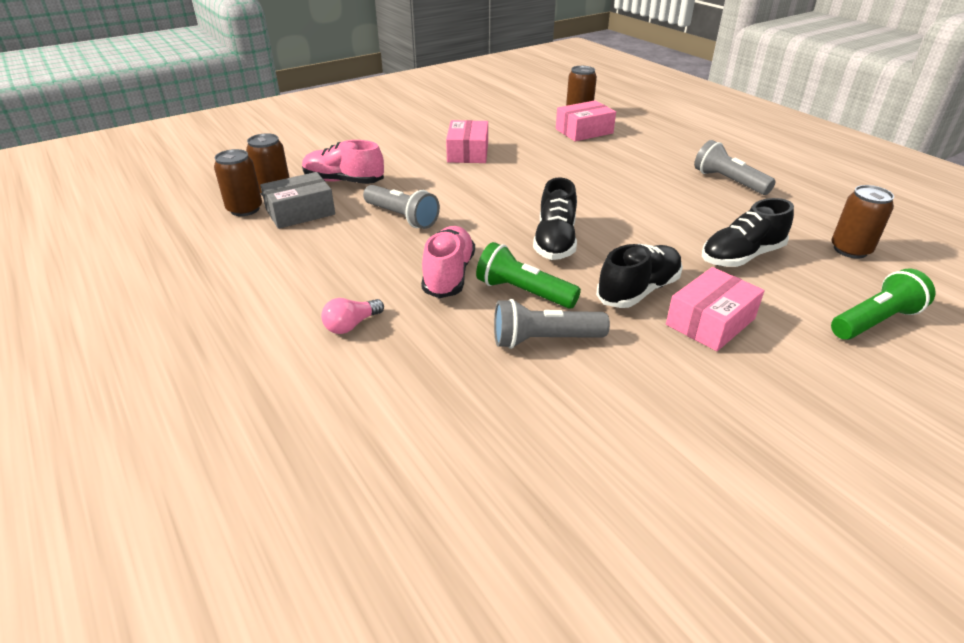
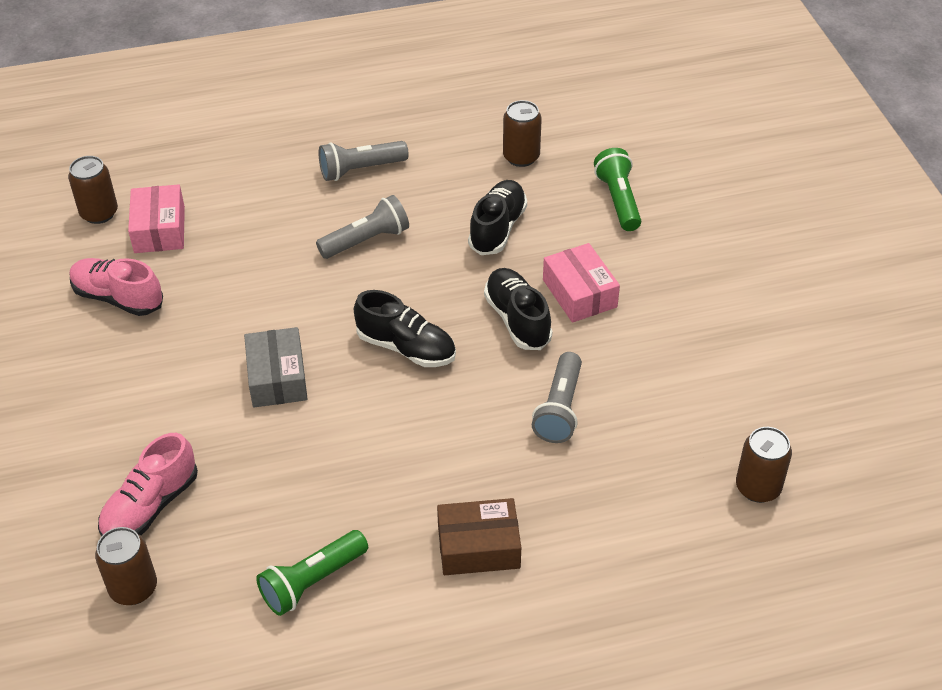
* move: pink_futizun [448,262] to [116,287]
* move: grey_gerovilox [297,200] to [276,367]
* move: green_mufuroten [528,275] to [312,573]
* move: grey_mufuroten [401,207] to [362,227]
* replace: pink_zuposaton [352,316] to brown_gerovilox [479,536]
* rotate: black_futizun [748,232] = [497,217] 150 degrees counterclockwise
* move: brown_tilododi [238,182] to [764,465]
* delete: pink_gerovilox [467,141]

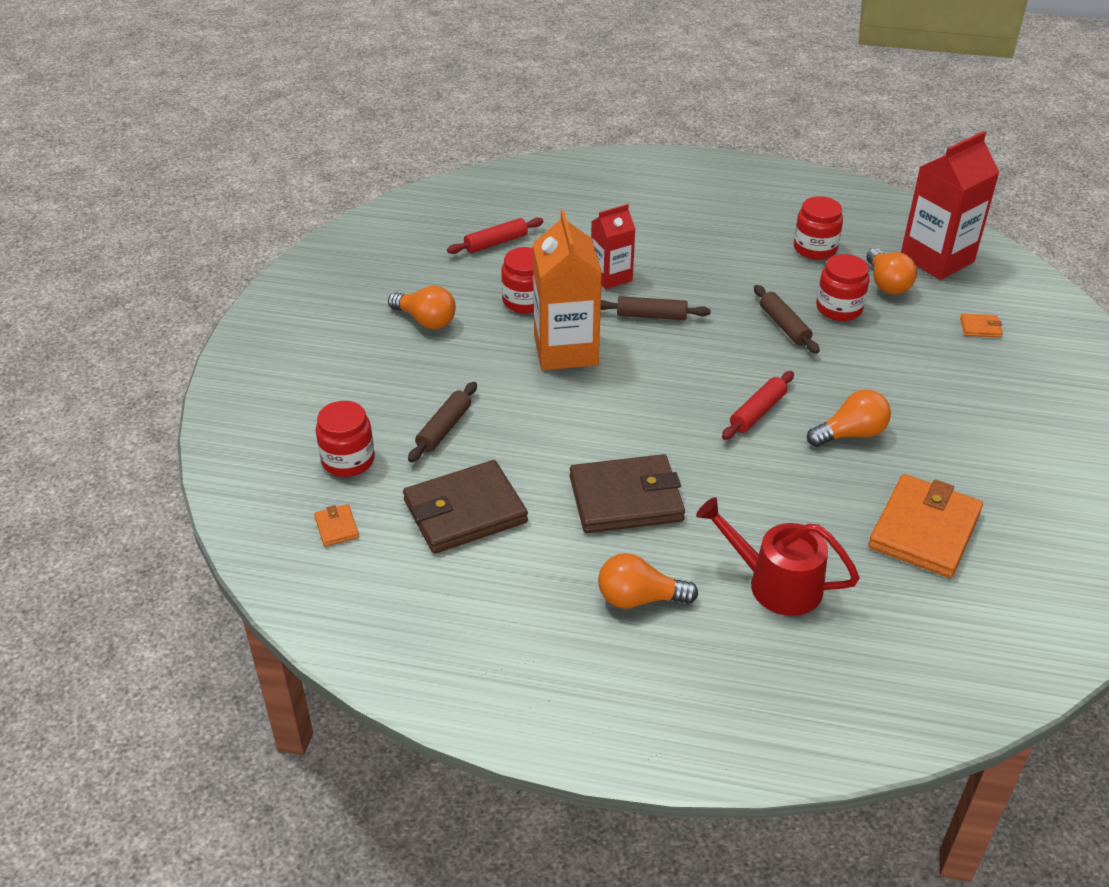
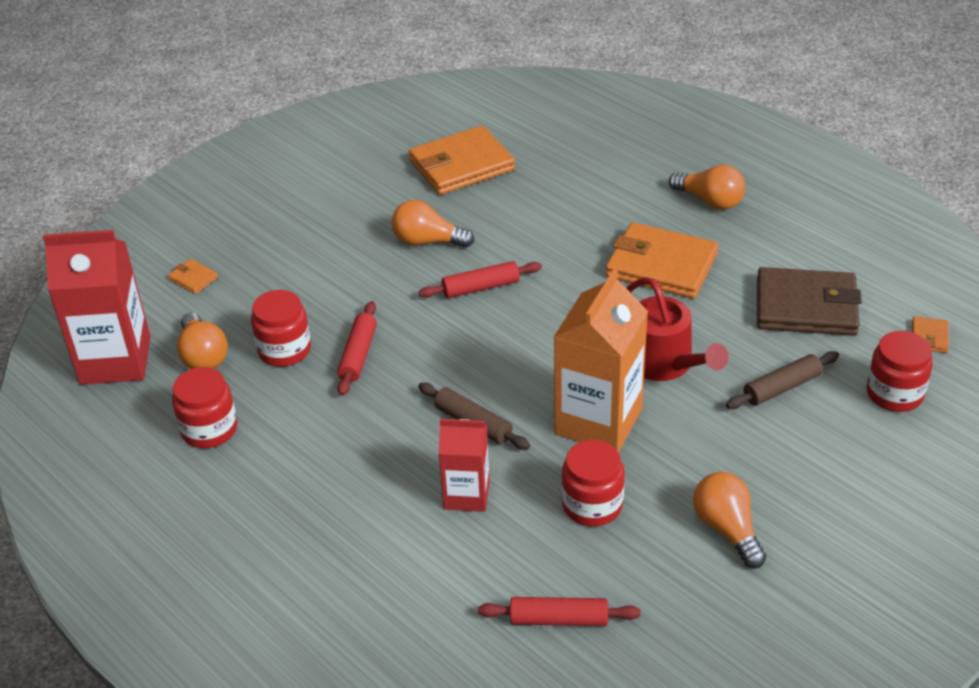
* rotate: orange_zuposaton [891,271] = [202,340] 135 degrees clockwise
* recolor: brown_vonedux [787,319] to red_vonedux [357,348]
* recolor: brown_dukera [627,493] to orange_dukera [662,260]
* move: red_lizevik [778,556] to [677,329]

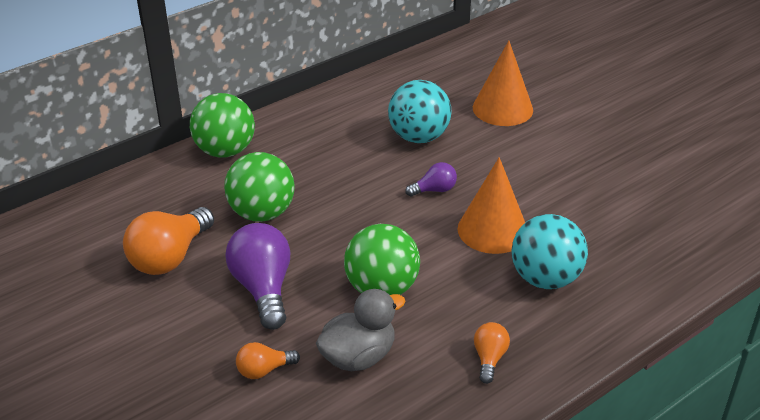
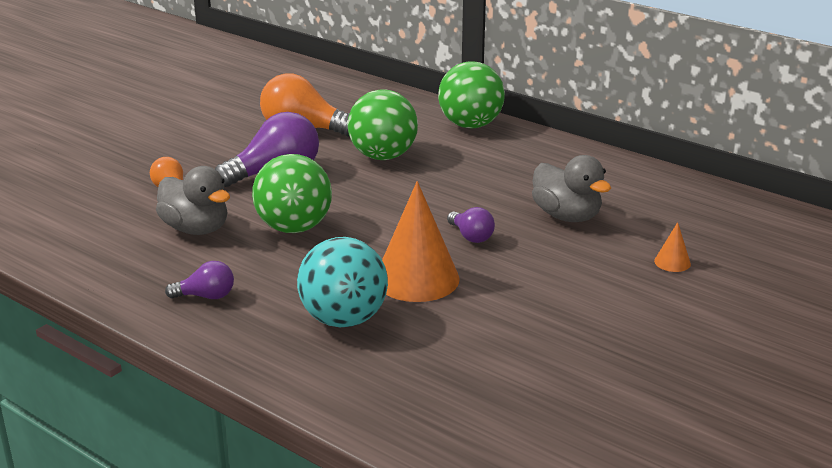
* recolor: orange_zuposaton [492,353] to purple_zuposaton [199,280]
* replace: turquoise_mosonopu [420,111] to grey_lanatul [571,188]
* resize: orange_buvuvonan [503,83] = [672,247] x0.43

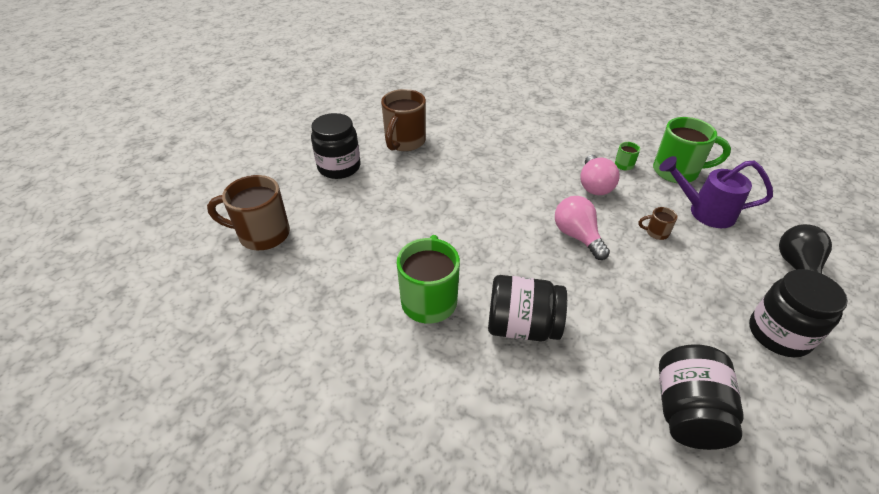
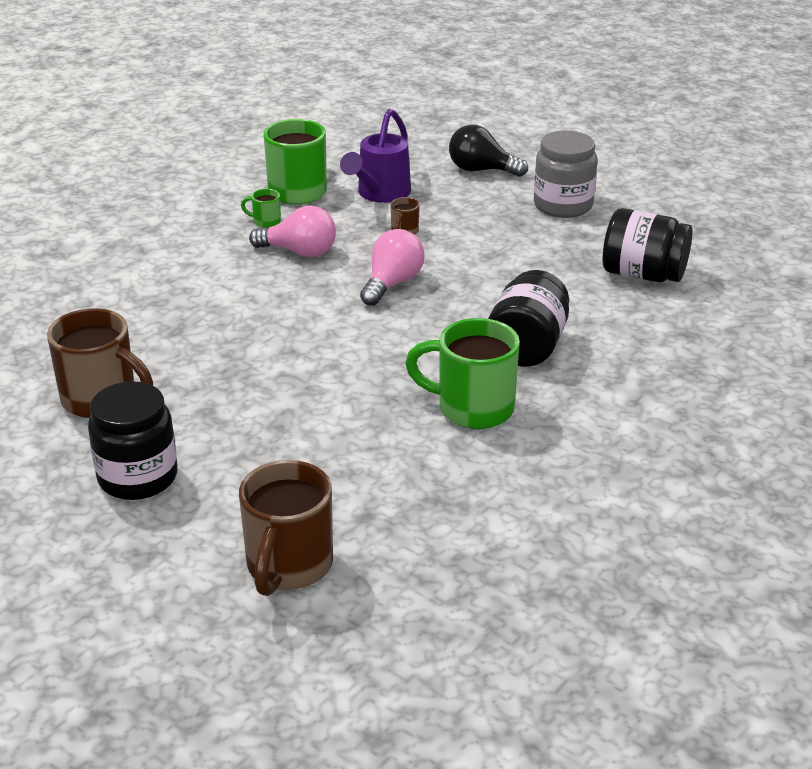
* rotate: pink_zuposaton [582,228] = [392,267] 135 degrees clockwise
* recolor: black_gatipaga [798,313] to grey_gatipaga [565,174]

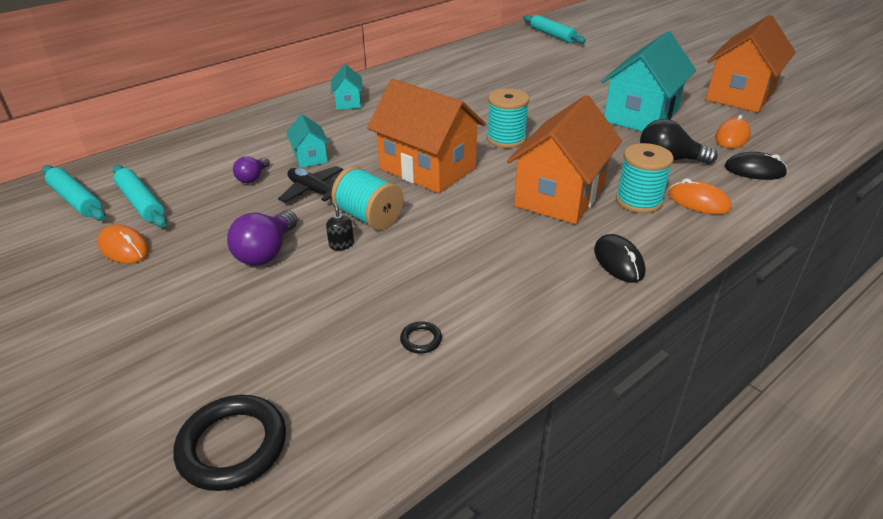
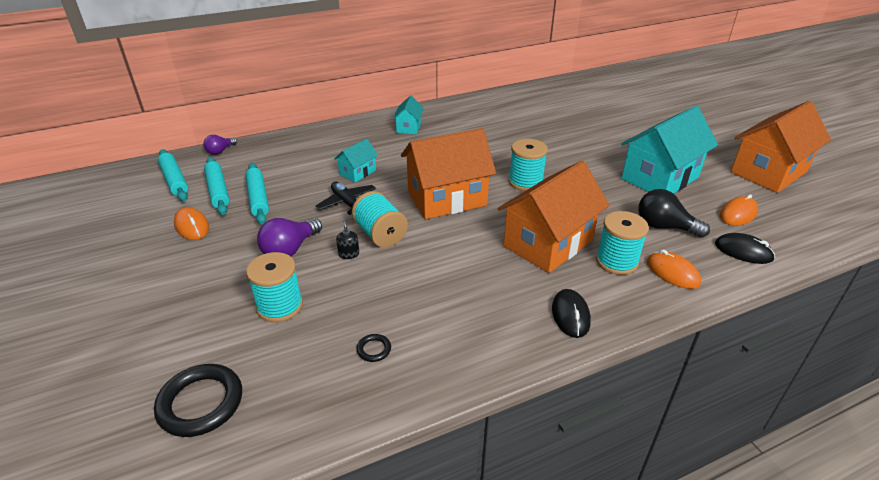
* move: purple_zuposaton [251,169] to [220,145]
* move: turquoise_vonedux [554,29] to [257,194]
* insert: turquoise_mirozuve [274,287]
* rotate: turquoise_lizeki [307,141] = [356,160] 45 degrees clockwise
* rotate: orange_lizeki [426,136] = [448,173] 75 degrees counterclockwise

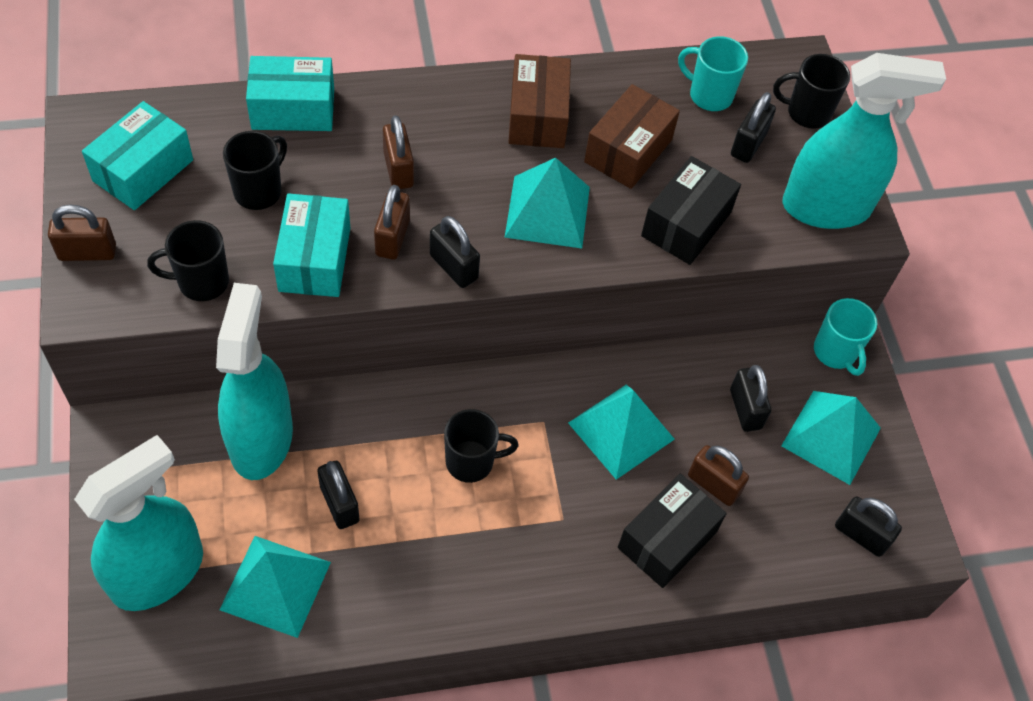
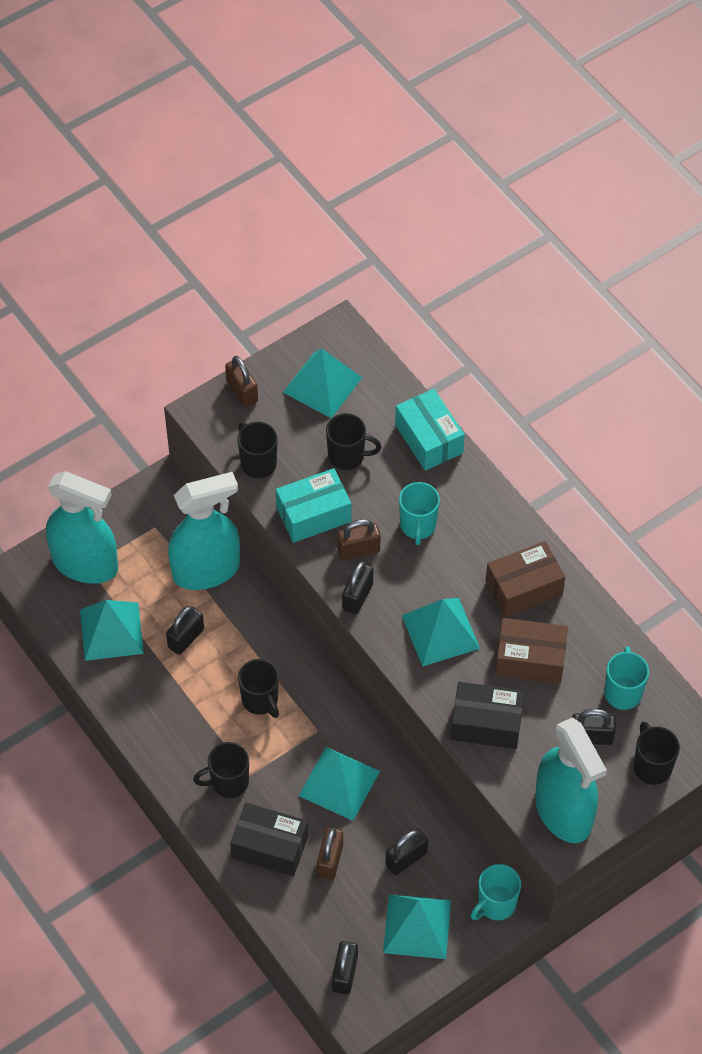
* insert: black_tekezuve [221,770]
* replace: turquoise_gerovilox [137,155] to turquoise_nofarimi [322,383]
* replace: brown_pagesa [398,152] to turquoise_tekezuve [419,513]

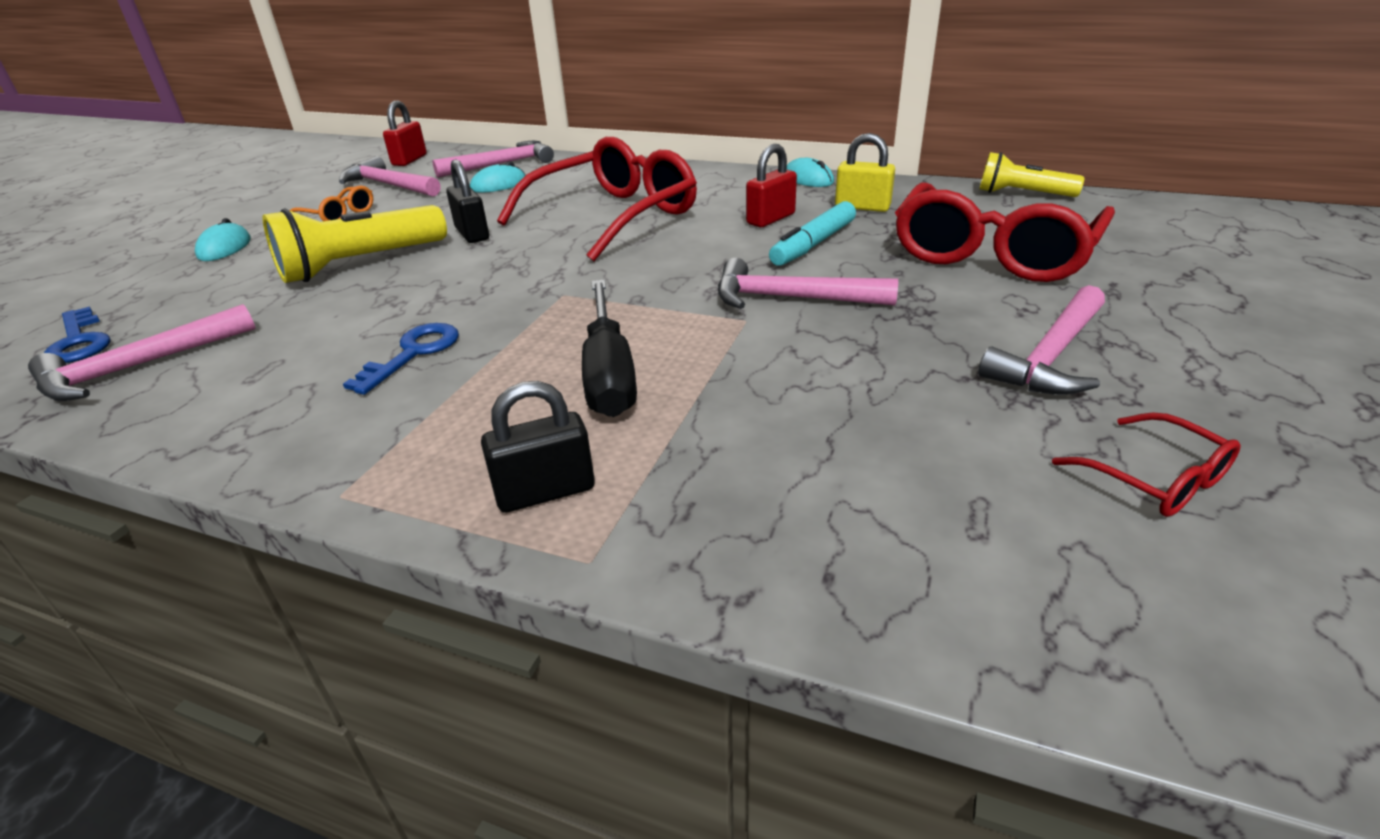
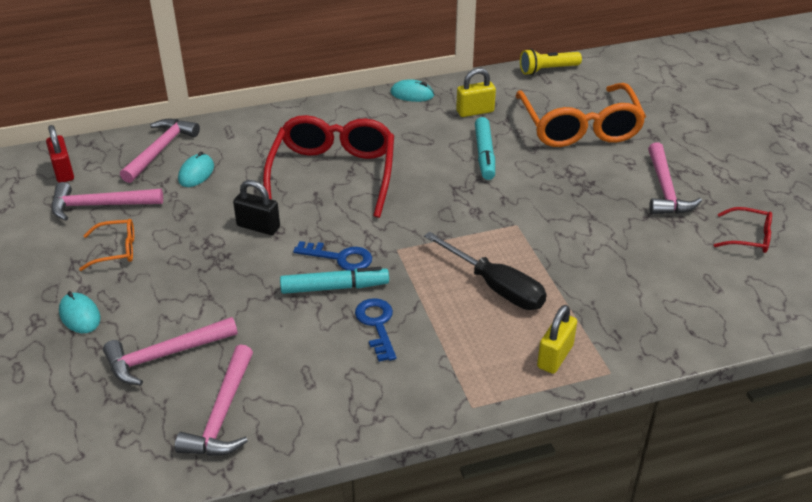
* move: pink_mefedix [808,283] to [170,351]
* insert: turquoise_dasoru [334,280]
* move: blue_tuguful [77,334] to [332,256]
* recolor: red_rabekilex [1005,232] to orange_rabekilex [581,115]
* recolor: black_pagesa [538,447] to yellow_pagesa [557,339]
* delete: yellow_mufuroten [354,244]
* delete: red_pagesa [771,185]

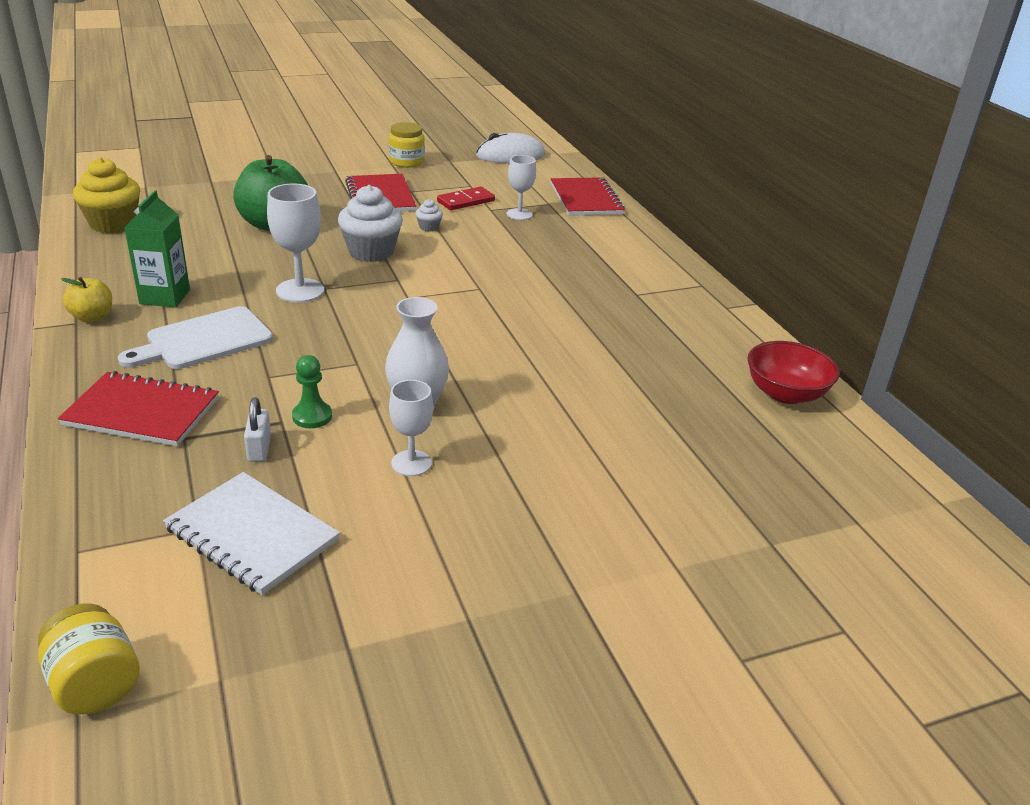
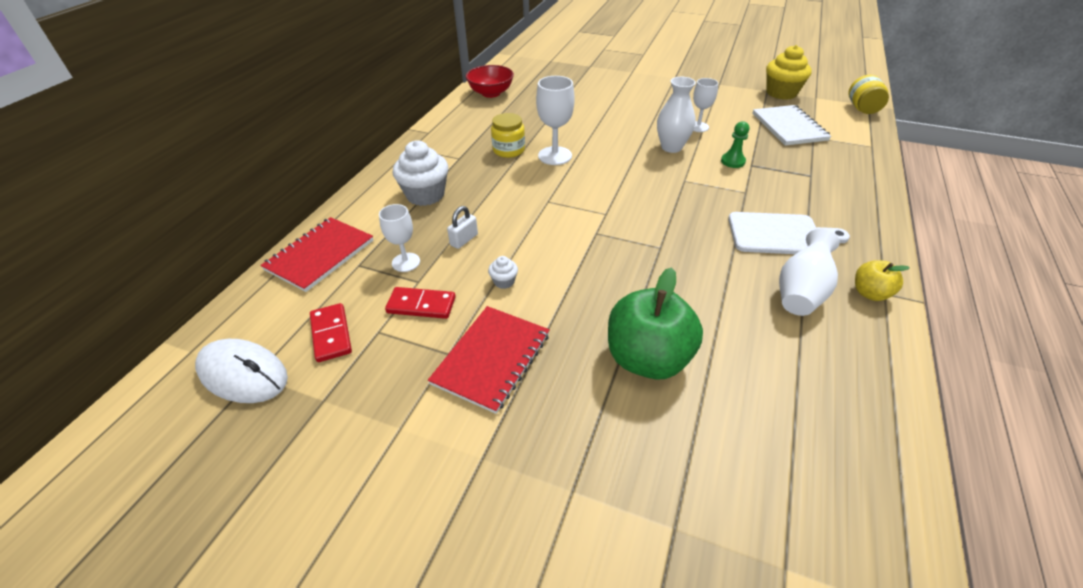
* insert: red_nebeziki [331,332]
* move: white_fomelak [370,223] to [420,173]
* move: white_pagesa [257,430] to [462,227]
* move: yellow_gatipaga [407,145] to [508,135]
* move: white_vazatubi [295,243] to [555,120]
* move: yellow_fomelak [106,195] to [789,72]
* replace: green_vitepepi [157,248] to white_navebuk [809,272]
* delete: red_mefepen [138,408]

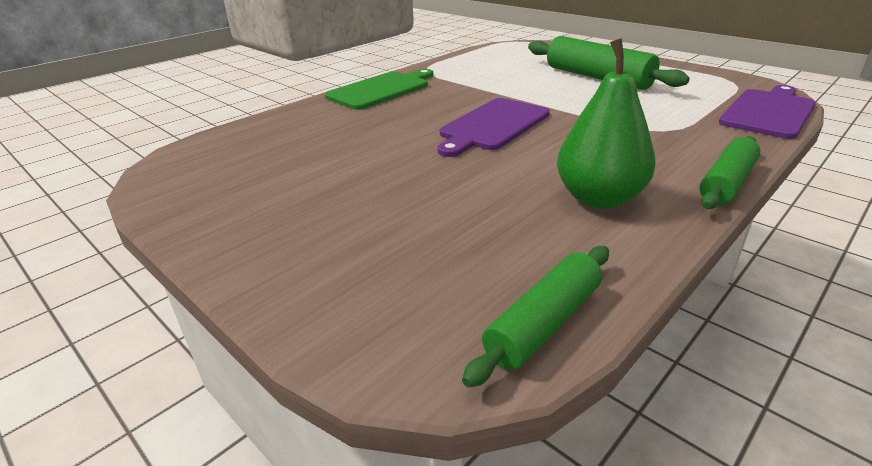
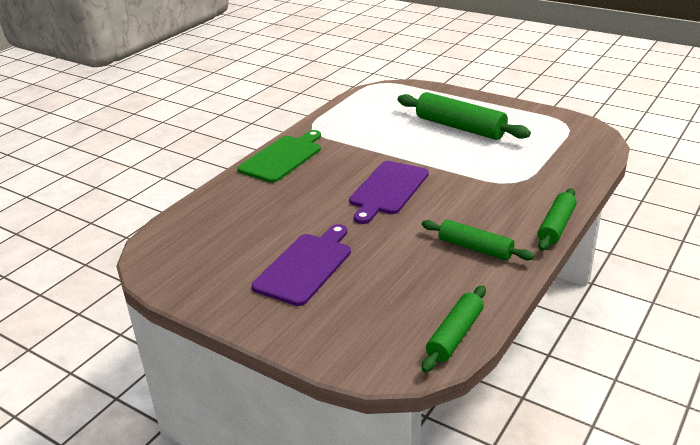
* move: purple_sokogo [767,112] to [301,265]
* replace: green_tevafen [606,123] to green_vonedux [477,240]

